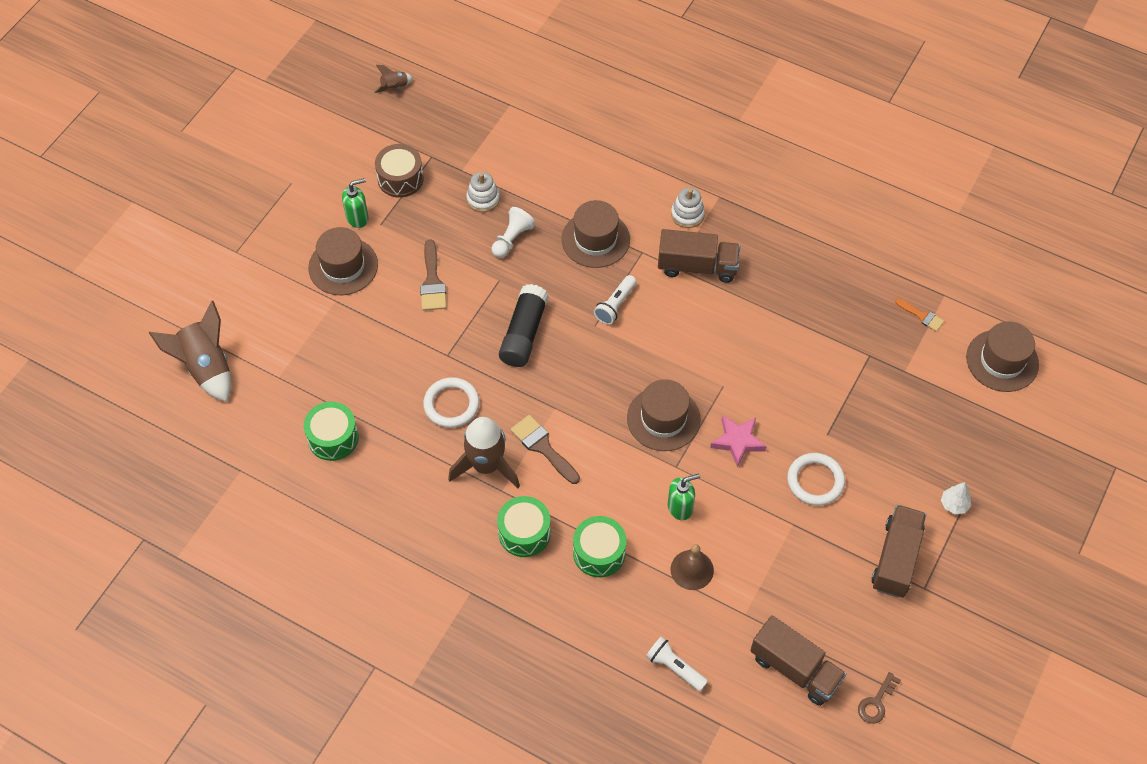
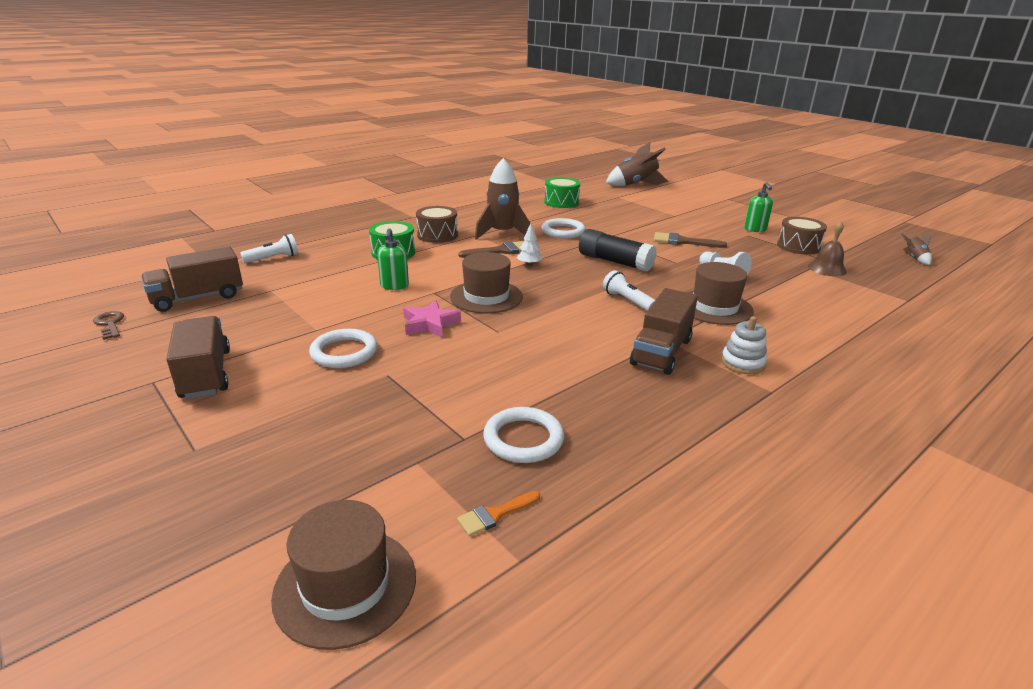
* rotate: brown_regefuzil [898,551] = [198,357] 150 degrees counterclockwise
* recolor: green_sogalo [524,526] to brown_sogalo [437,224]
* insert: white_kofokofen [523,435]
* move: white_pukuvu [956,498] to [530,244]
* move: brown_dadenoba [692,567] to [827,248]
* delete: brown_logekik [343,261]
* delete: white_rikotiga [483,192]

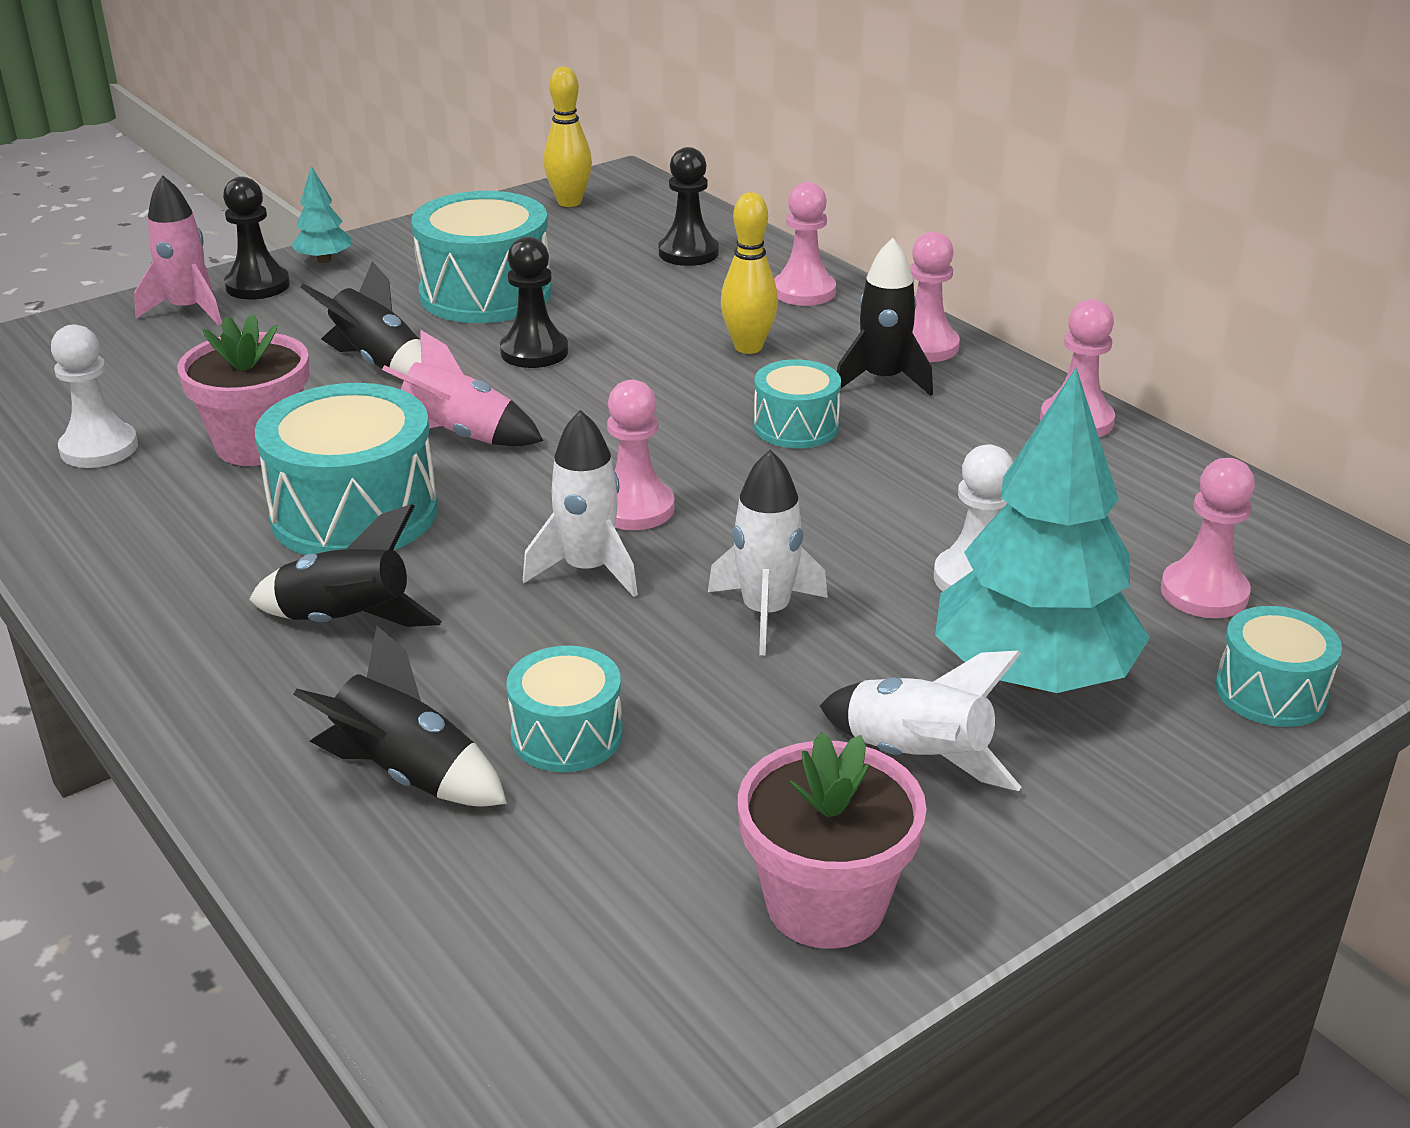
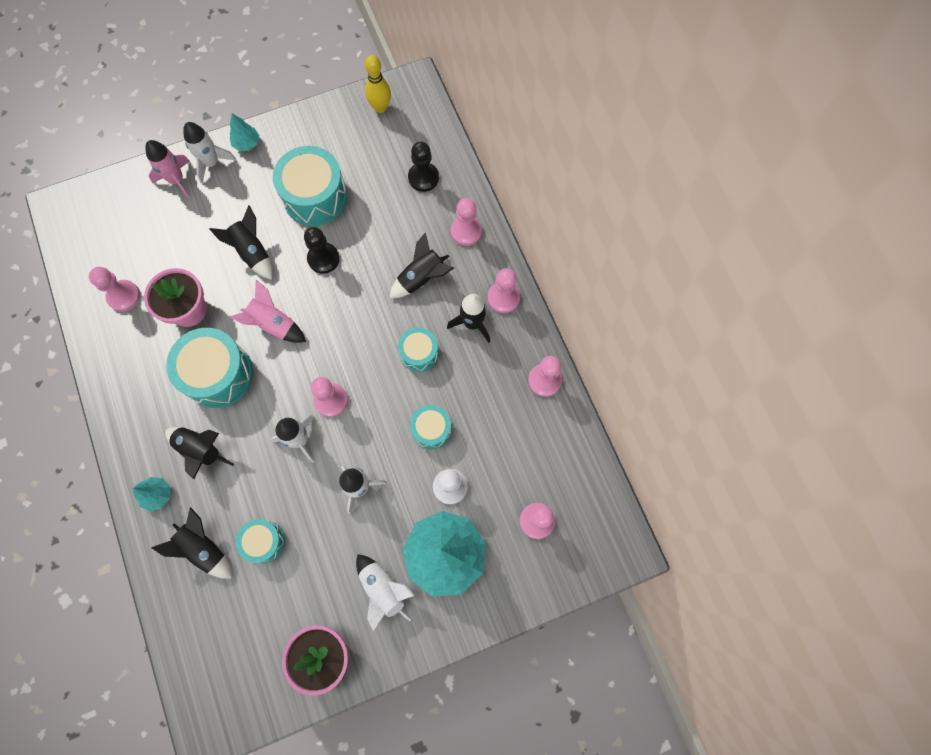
* recolor: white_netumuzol [94,396] to pink_netumuzol [114,289]
* insert: turquoise_pukuvu [151,494]
* replace: black_netumuzol [256,238] to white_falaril [209,153]
* replace: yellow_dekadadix [749,273] to black_falaril [422,265]
* move: turquoise_sogalo [1278,666] to [430,427]

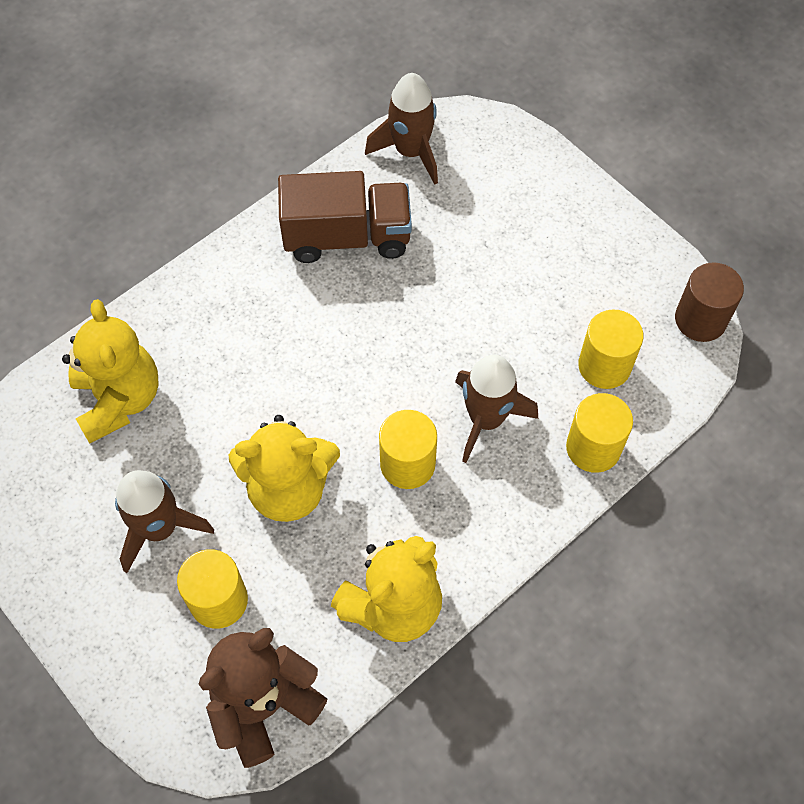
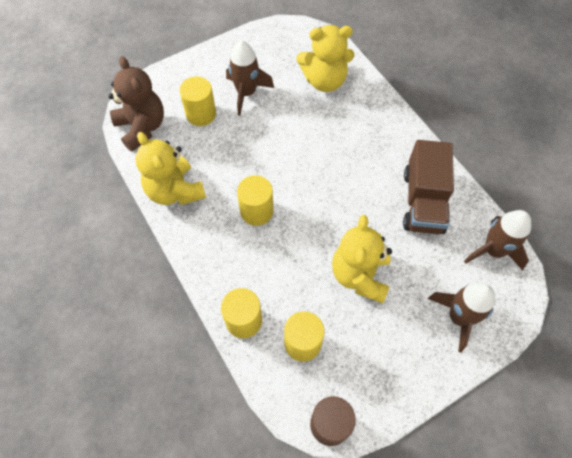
* move: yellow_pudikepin [284,468] to [362,259]
* move: brown_falaril [496,409] to [461,317]

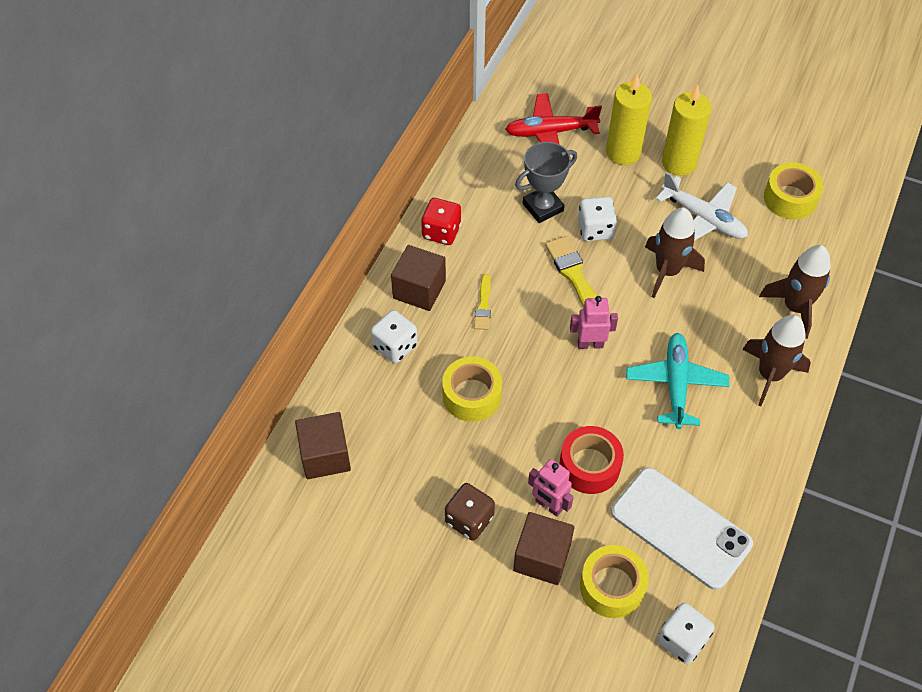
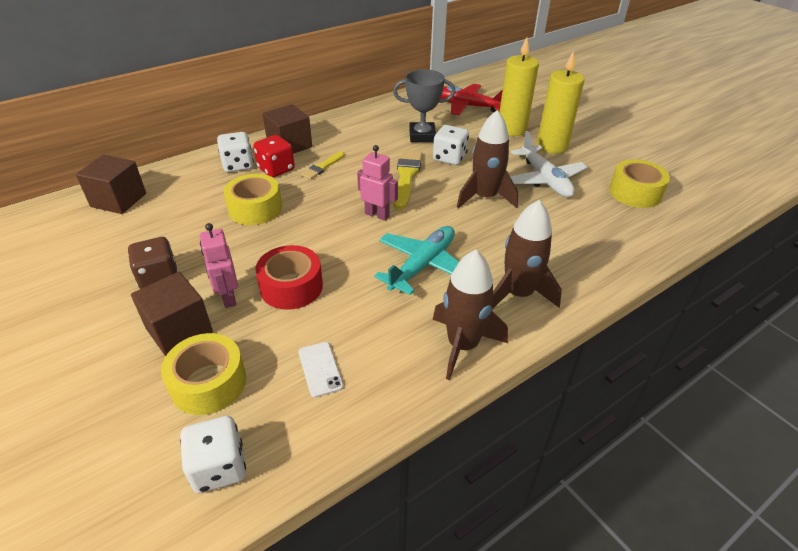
* move: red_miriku [441,221] to [274,156]
* resize: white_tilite [682,529] = [321,370] x0.42
* move: brown_falaril [795,292] to [470,314]

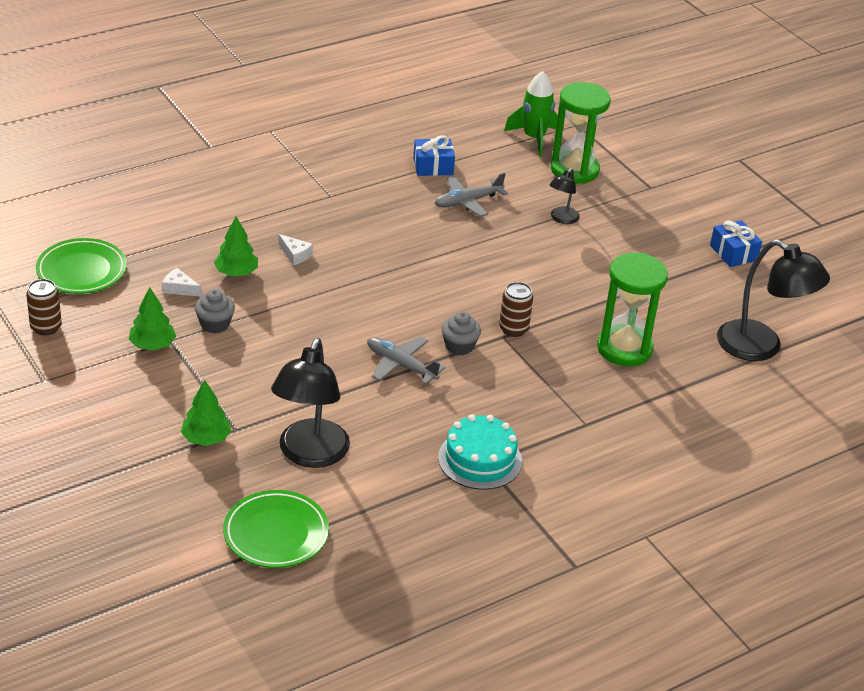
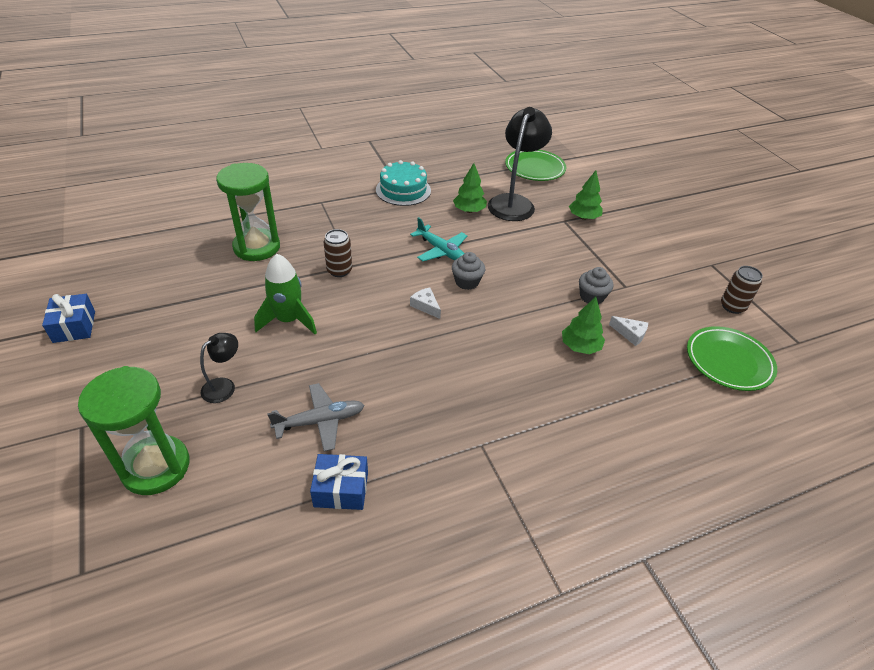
* move: green_falaril [531,113] to [285,294]
* recolor: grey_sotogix [406,360] to turquoise_sotogix [438,239]
* move: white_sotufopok [296,249] to [425,303]
* move: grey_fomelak [461,333] to [468,271]
* move: green_pukuvu [152,319] to [470,188]
* delete: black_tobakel [773,300]

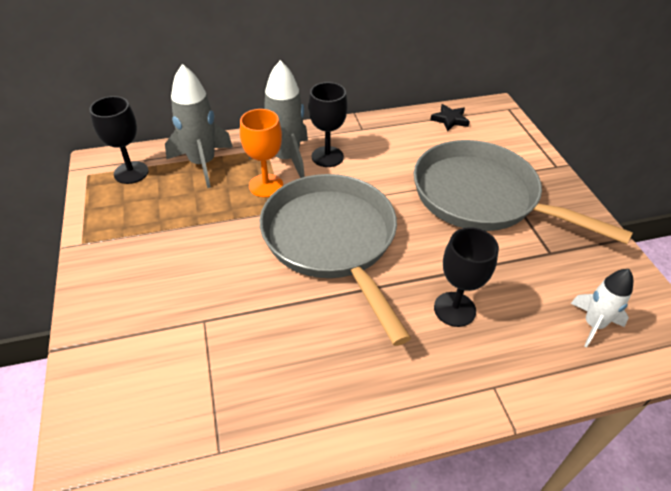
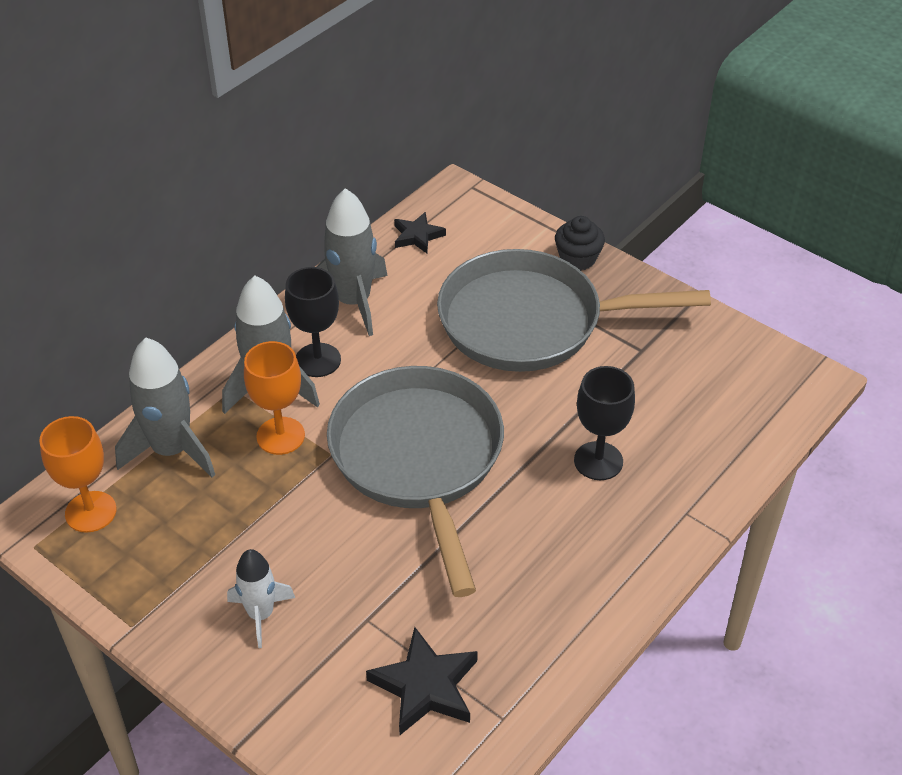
* recolor: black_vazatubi [119,140] to orange_vazatubi [78,474]
* move: white_falaril [601,308] to [261,598]
* insert: grey_falaril [352,262]
* rotate: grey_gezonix [335,260] = [415,481] 45 degrees clockwise
* insert: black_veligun [422,681]
* insert: black_fomelak [580,243]

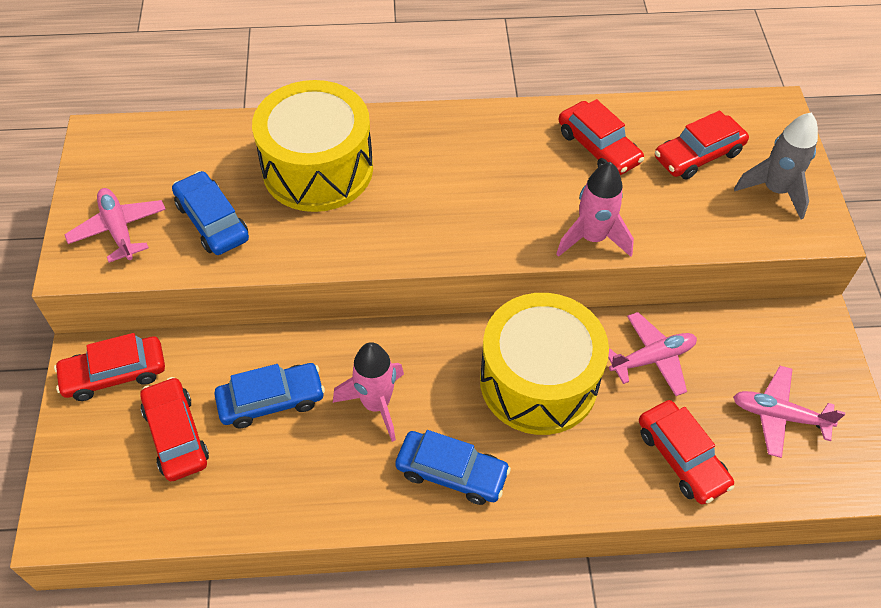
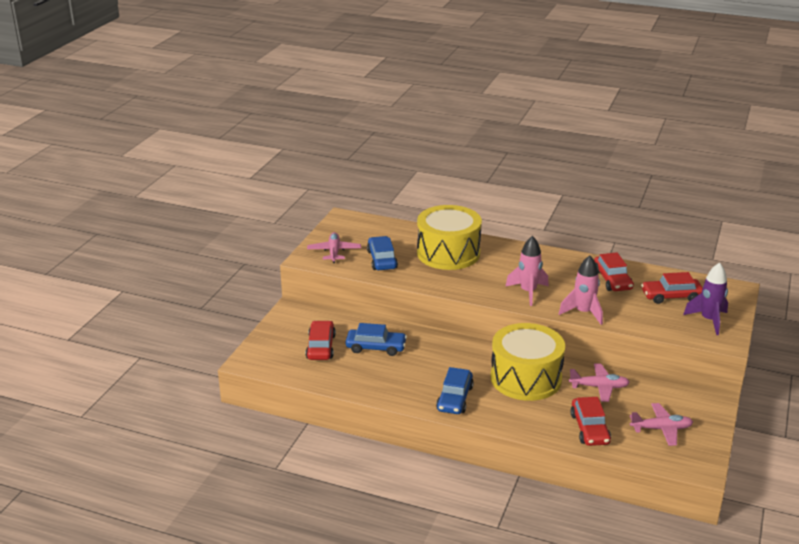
* rotate: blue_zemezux [453,467] = [455,390] 60 degrees clockwise
* move: pink_falaril [368,392] to [527,271]
* rotate: pink_sotogix [789,412] = [661,424] 135 degrees clockwise
* recolor: grey_falaril [776,166] to purple_falaril [705,298]
* delete: red_zemezux [109,367]

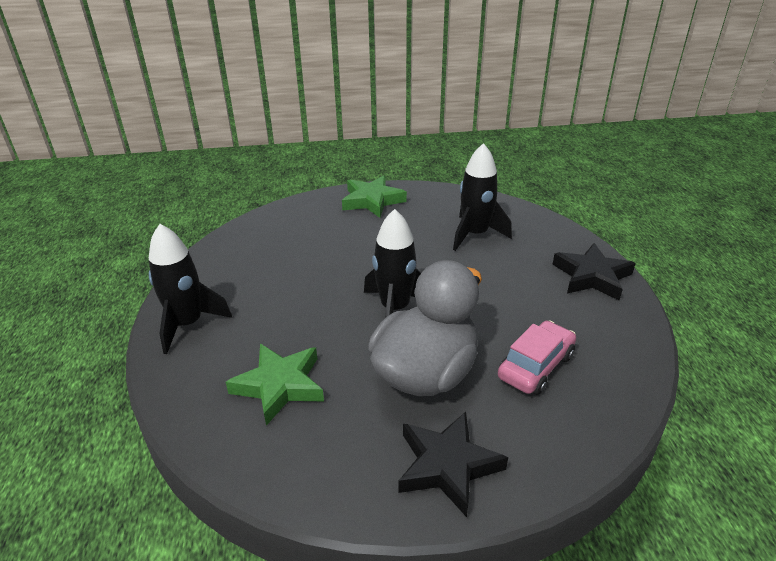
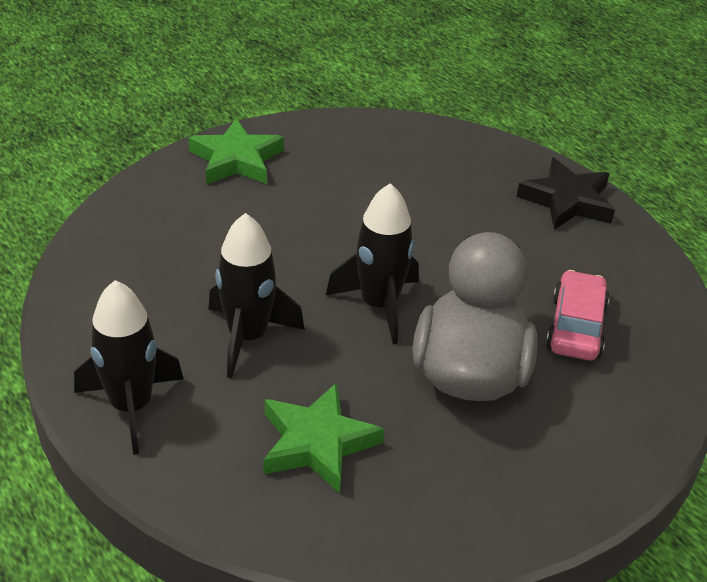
* move: black_falaril [482,197] to [256,295]
* delete: black_veligun [453,464]

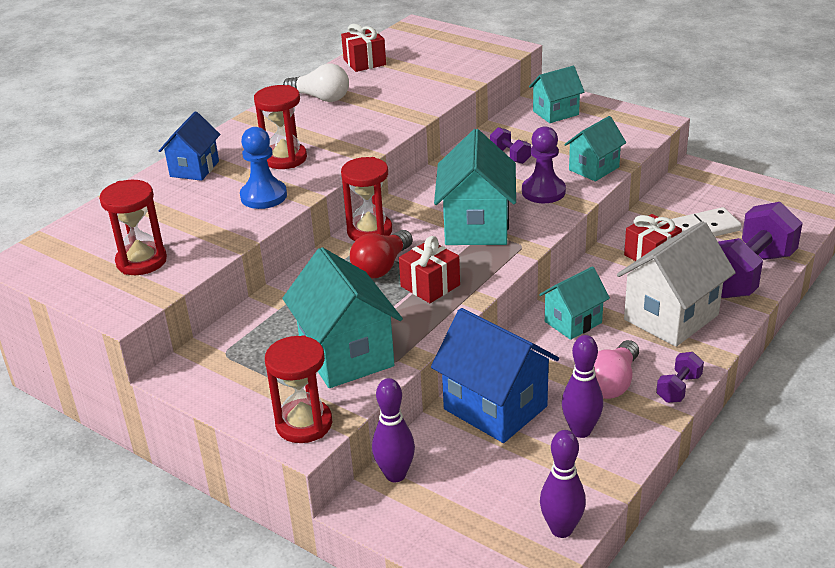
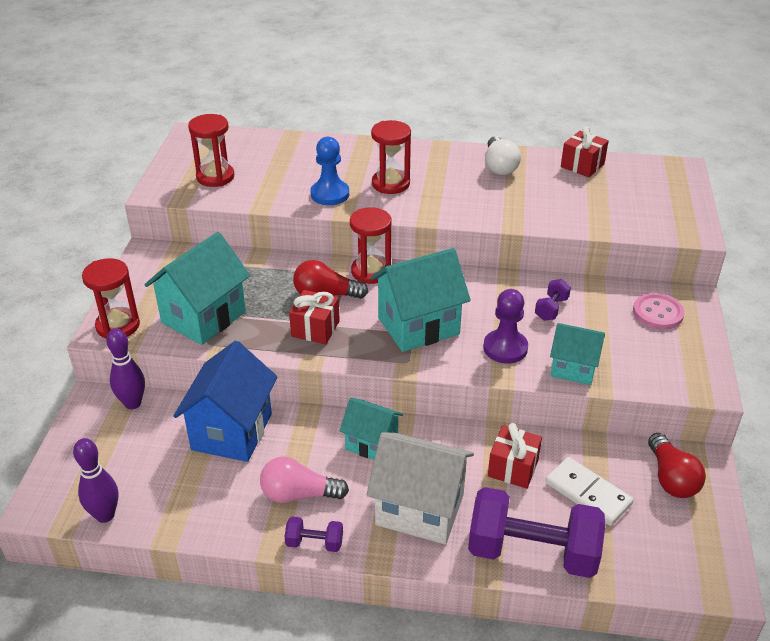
* replace: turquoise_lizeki [556,94] to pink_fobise [658,311]
* insert: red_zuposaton [677,465]
* delete: blue_lizeki [189,146]
* delete: purple_dekadadix [582,386]

